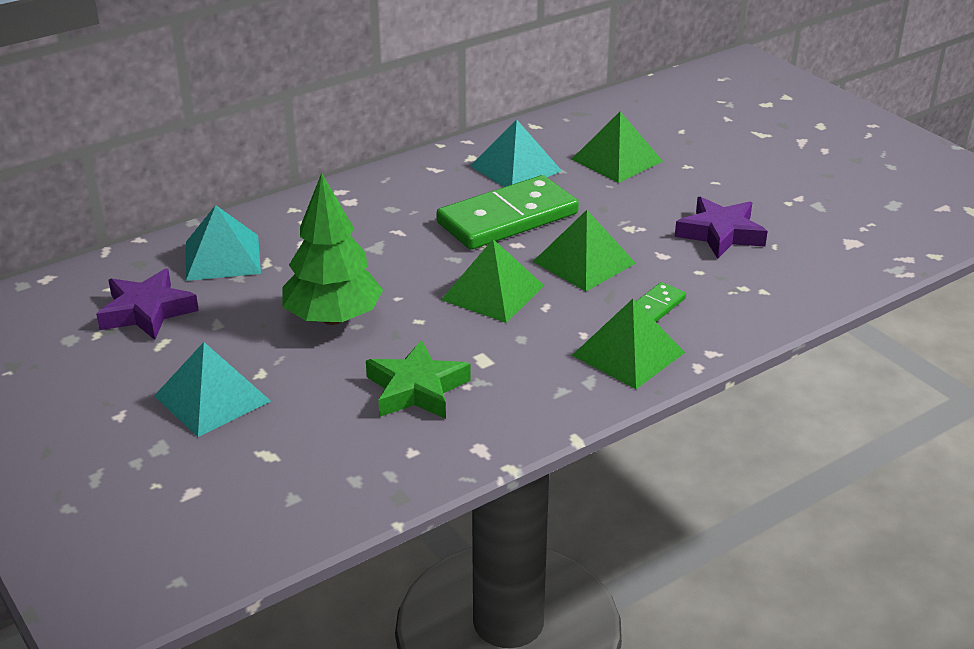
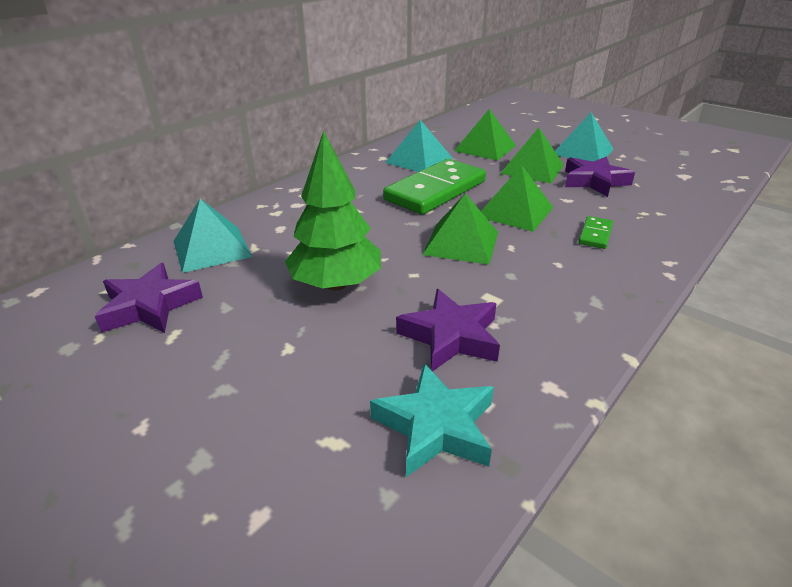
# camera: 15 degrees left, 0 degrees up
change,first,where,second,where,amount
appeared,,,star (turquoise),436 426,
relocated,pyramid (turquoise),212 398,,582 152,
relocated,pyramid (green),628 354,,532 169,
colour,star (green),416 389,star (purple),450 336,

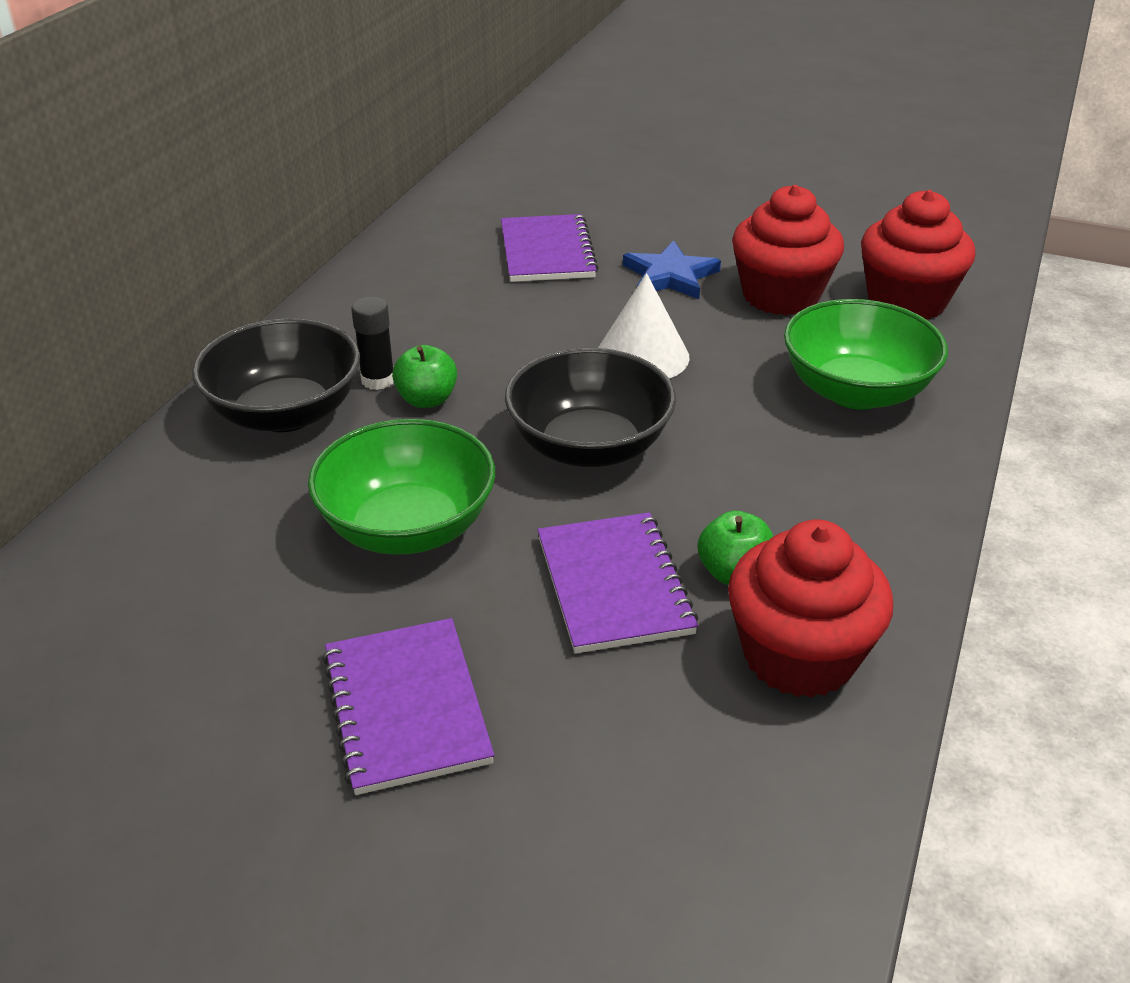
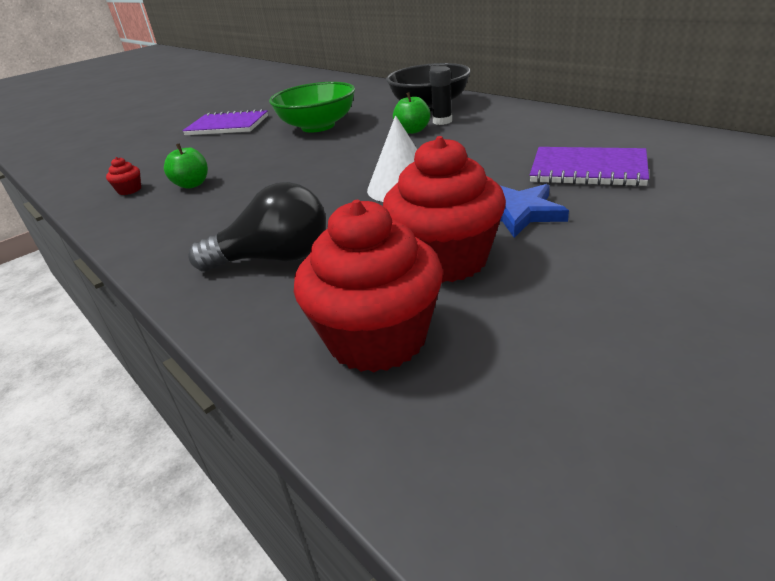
# camera: 120 degrees right, 5 degrees down
change,first,where,second,where,amount
missing,bowl (black),589 446,,,
missing,notebook (purple),614 585,,,
exchanged,bowl (green),856 391,light bulb (black),274 258,
size,cupcake (red),799 656,,129 190,x0.41

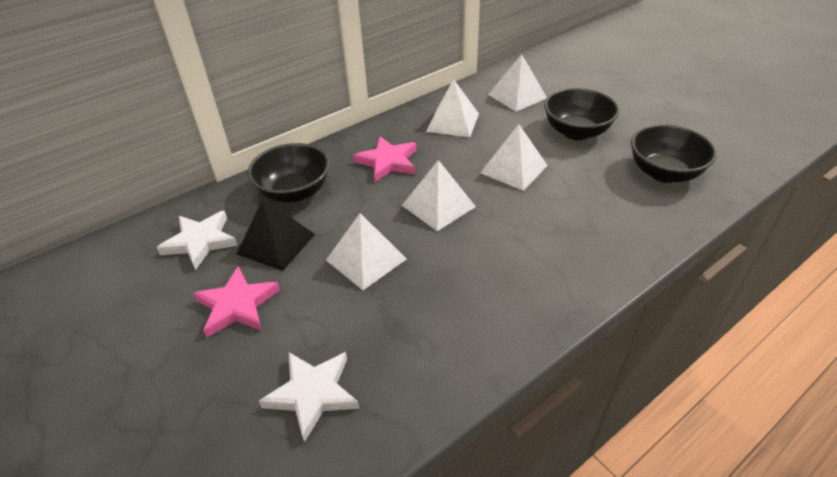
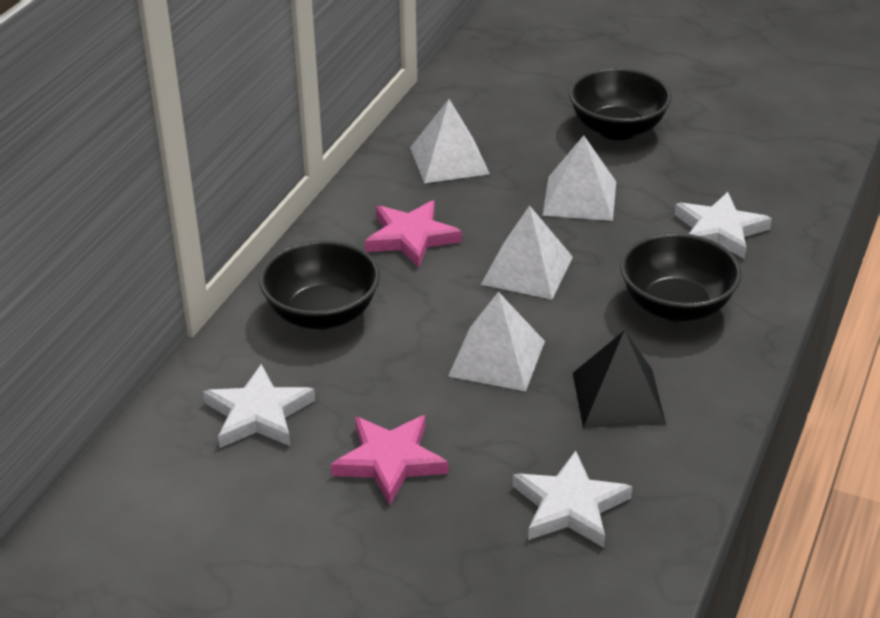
# camera: 30 degrees left, 5 degrees down
change,first,where,second,where,amount
missing,pyramid (white),517 96,,,
appeared,,,star (white),719 230,
relocated,pyramid (black),276 243,,618 398,
relocated,bowl (black),664 173,,676 306,

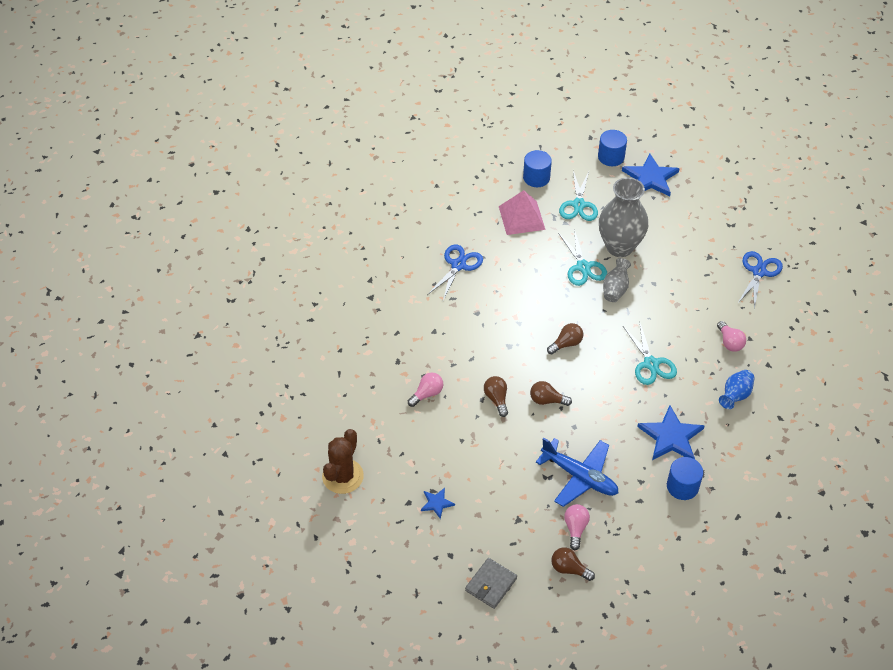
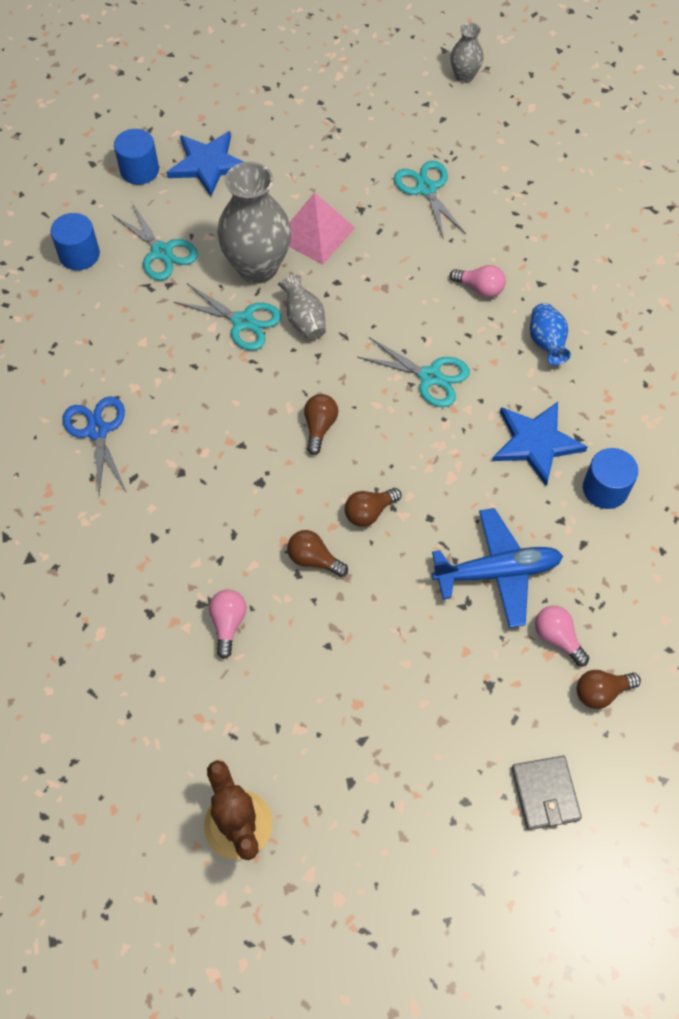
# camera: 45 degrees left, 10 degrees up
change,first,where,second,where,amount
missing,star (blue),437 503,,,
appeared,,,vase (grey),464 76,
relocated,pyramid (pink),521 217,,315 233,
colour,scissors (blue),759 272,scissors (turquoise),426 188,

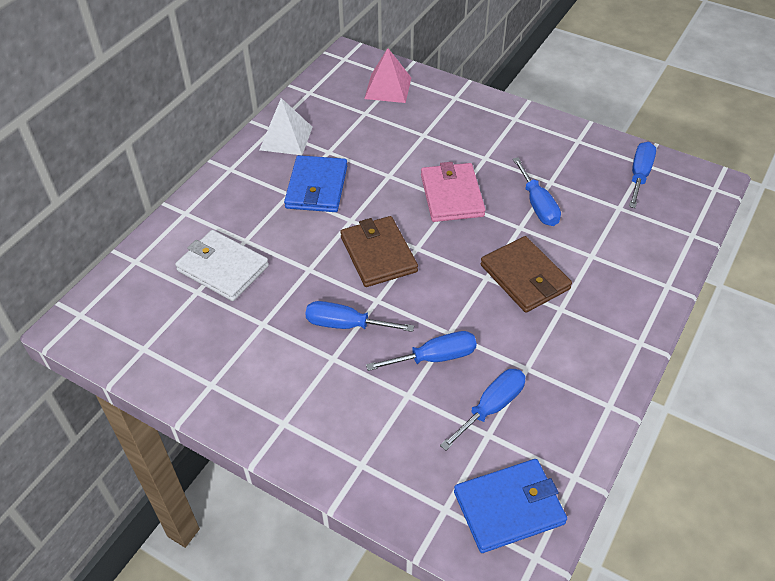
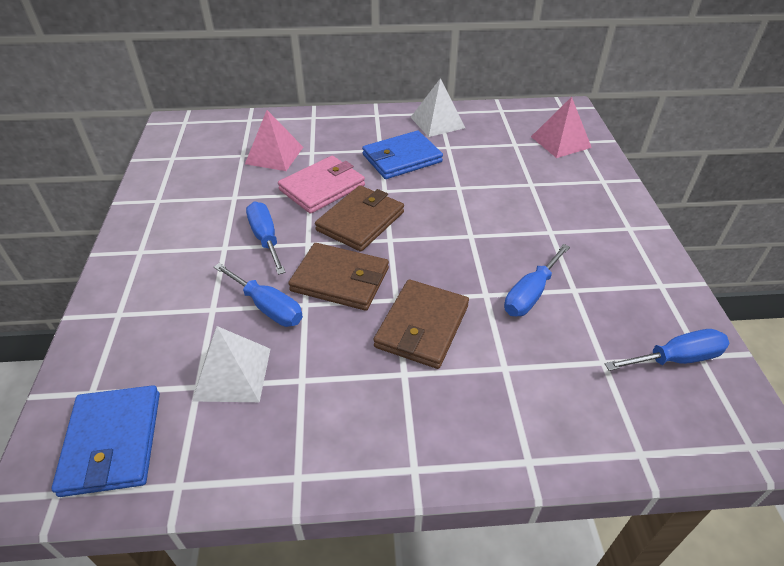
# camera: 55 degrees right, 5 degrees down
change,first,where,second,where,amount
appeared,,,wallet (brown),340 280,
relocated,wallet (pink),452 195,,322 187,
exchanged,wallet (white),223 268,pyramid (pink),274 155,
exchanged,screwdriver (blue),491 407,pyramid (white),233 374,
spun,wallet (blue),509 507,,112 442,45 degrees clockwise

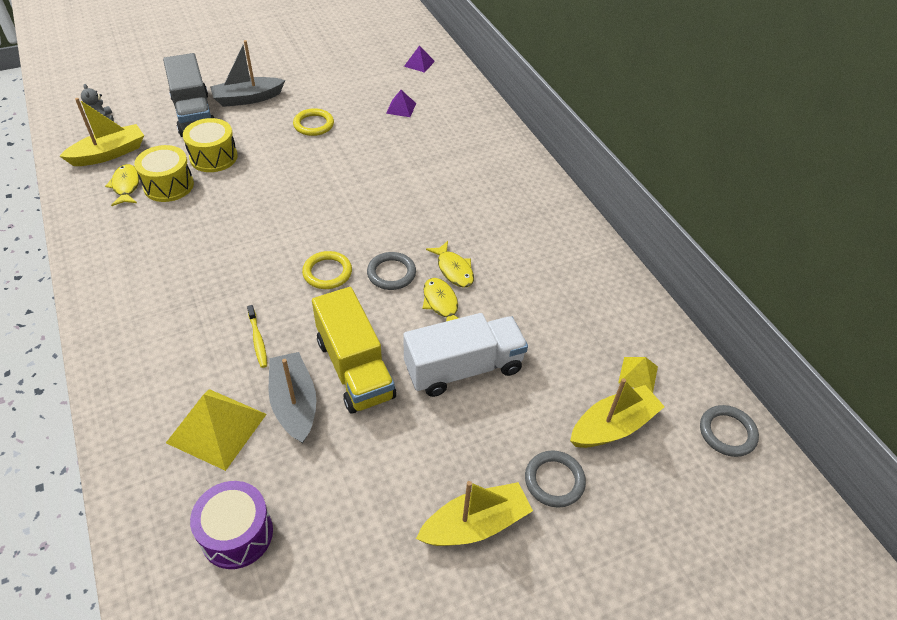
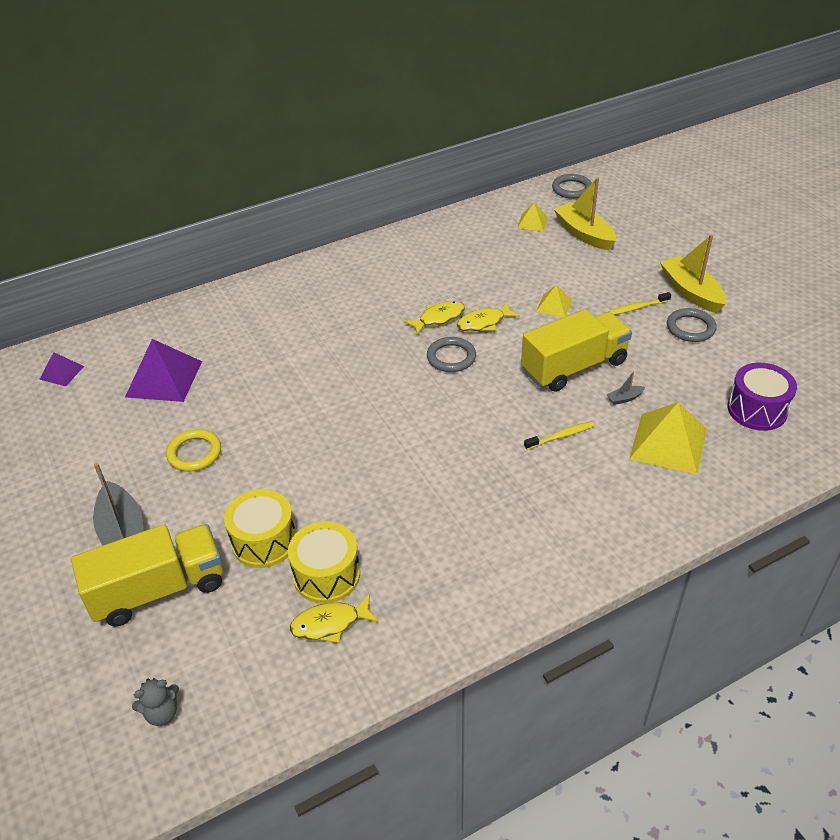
# camera: 90 degrees left, 5 degrees down
change,first,where,second,where,amount
missing,boat (yellow),109 154,,,
missing,ring (yellow),327 272,,,
appeared,,,toothbrush (yellow),637 308,
relocated,ring (grey),554 480,,690 328,
exchanged,truck (white),463 368,pyramid (yellow),554 305,
colour,truck (grey),194 114,truck (yellow),158 589,
size,boat (grey),294 404,,624 398,x0.42
size,pyramid (purple),401 108,,164 379,x1.89

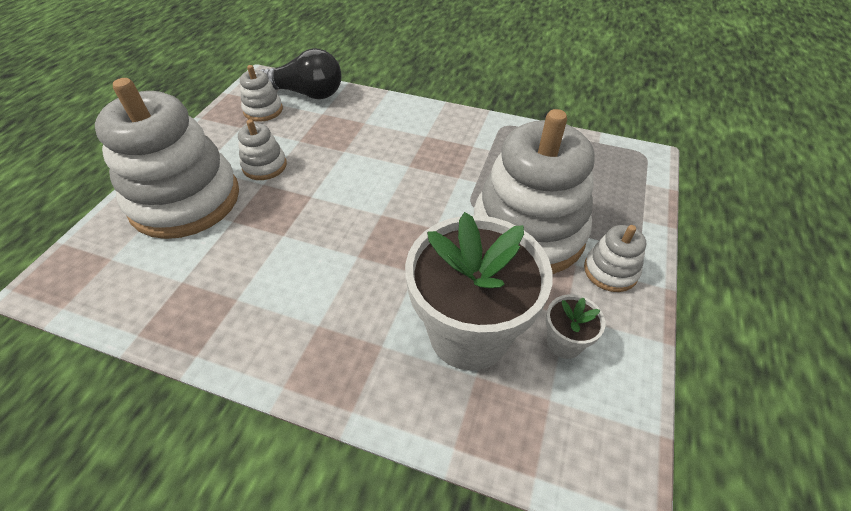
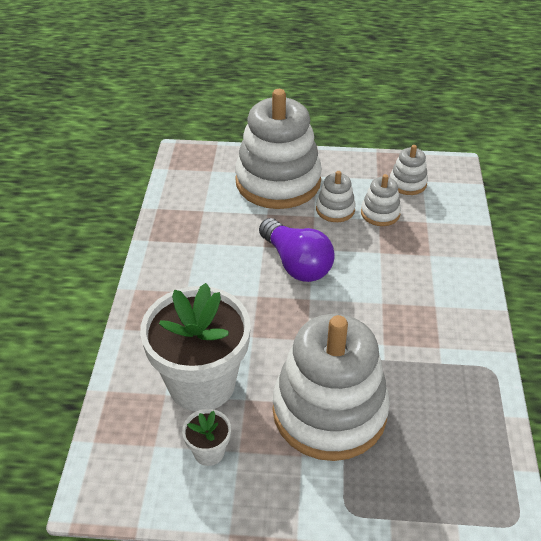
# camera: 75 degrees right, 5 degrees down
change,first,where,second,where,amount
missing,light bulb (black),307 93,,,
appeared,,,light bulb (purple),296 263,
relocated,stacking toy (white),610 271,,380 213,

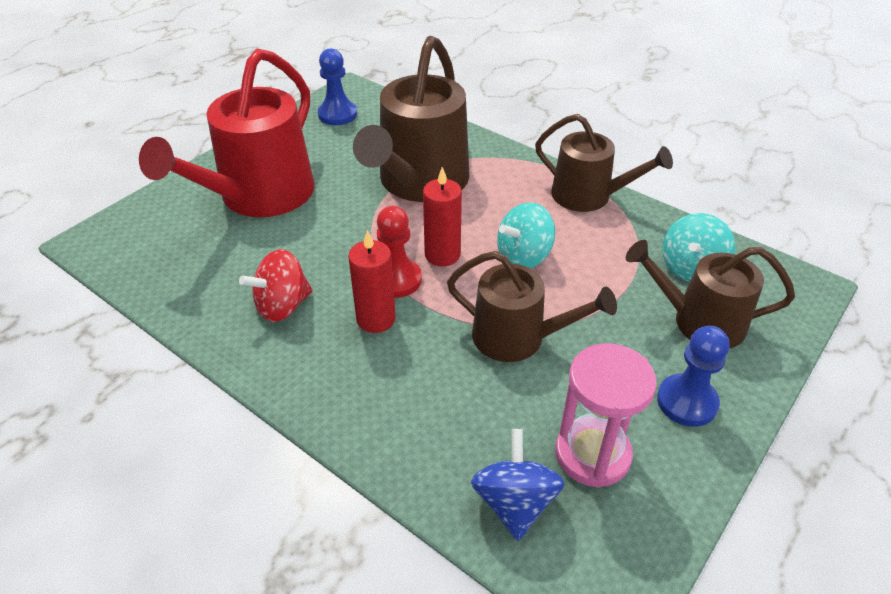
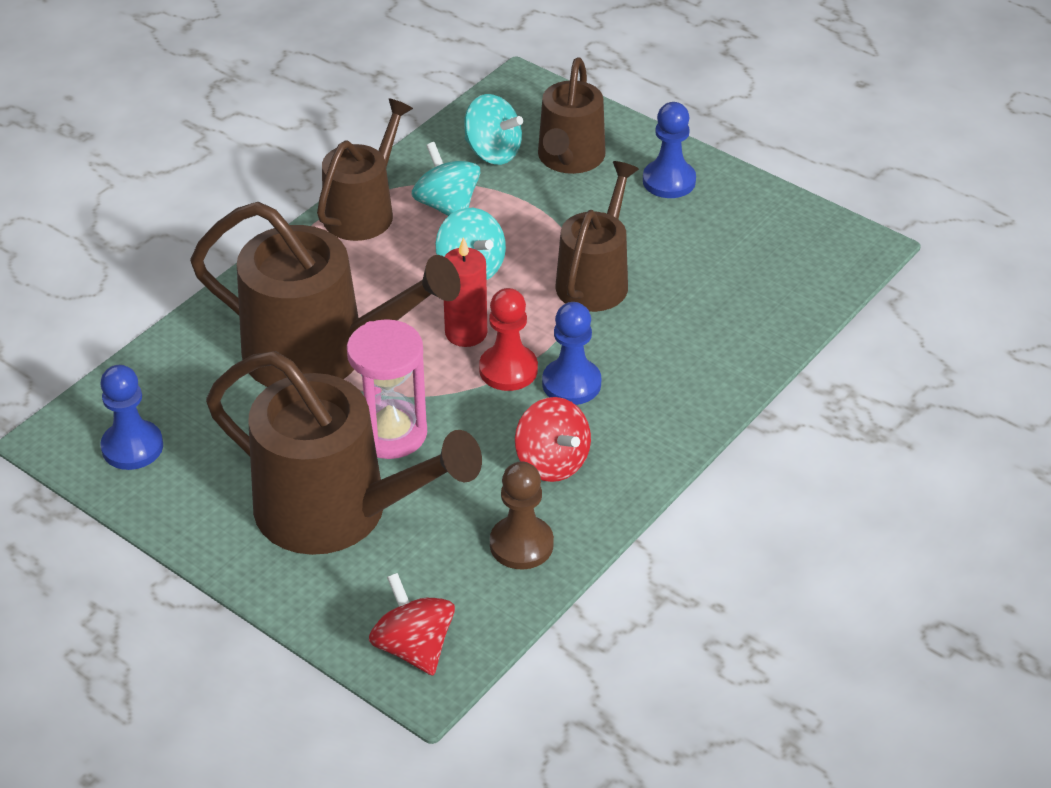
# camera: 90 degrees left, 0 degrees up
change,first,where,second,where,amount
missing,spinning top (blue),514 503,,,
appeared,,,spinning top (red),414 647,
appeared,,,spinning top (turquoise),447 206,
appeared,,,pawn (brown),521 544,
relocated,hourglass (pink),592 454,,390 433,
exchanged,candle (red),376 319,pawn (blue),571 383,
colour,watering can (red),259 196,watering can (brown),336 511,

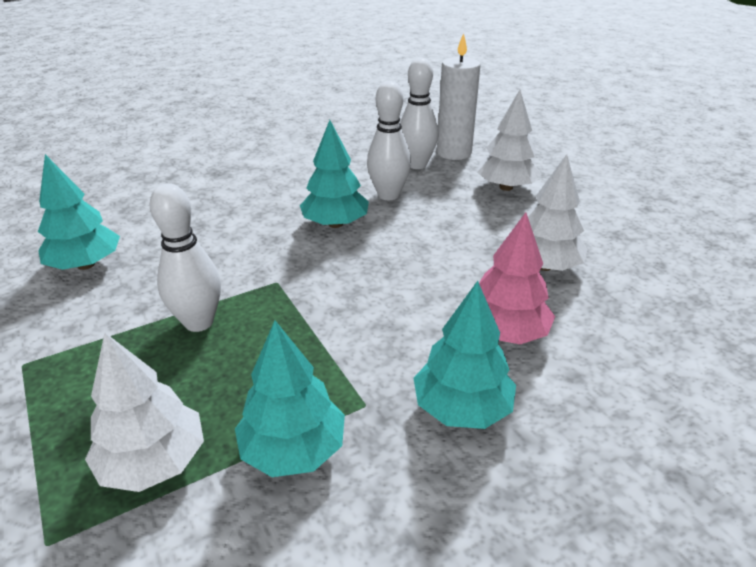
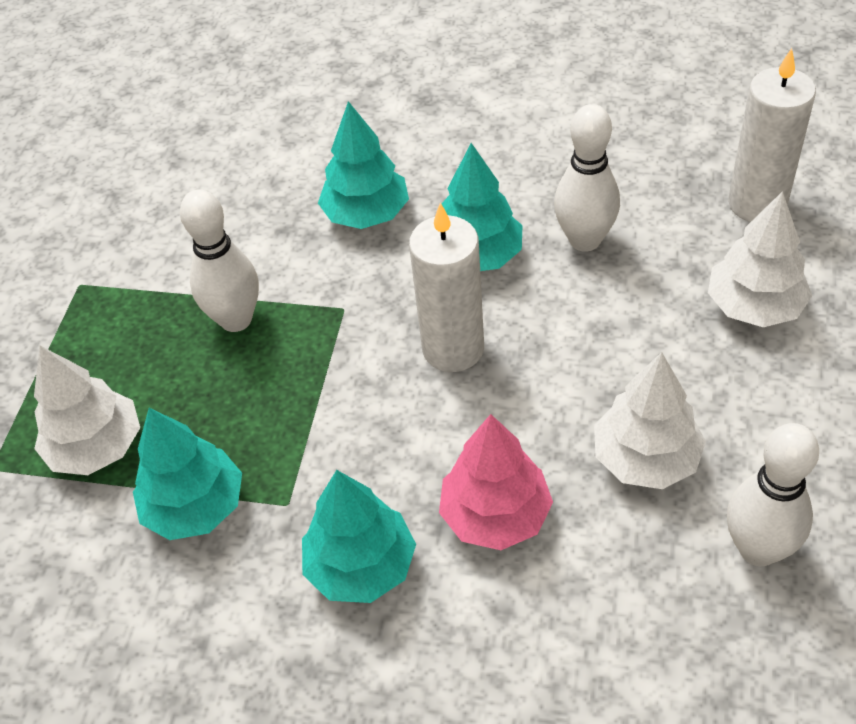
# camera: 45 degrees right, 15 degrees up
change,first,where,second,where,amount
appeared,,,candle (white),453 348,
relocated,tree (turquoise),86 265,,366 214,
relocated,bowling pin (white),416 164,,758 549,

